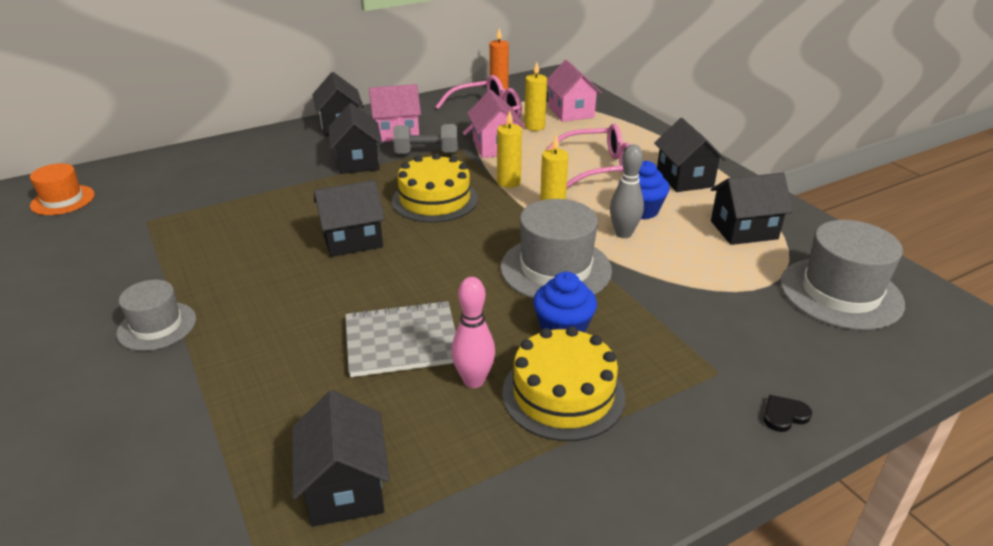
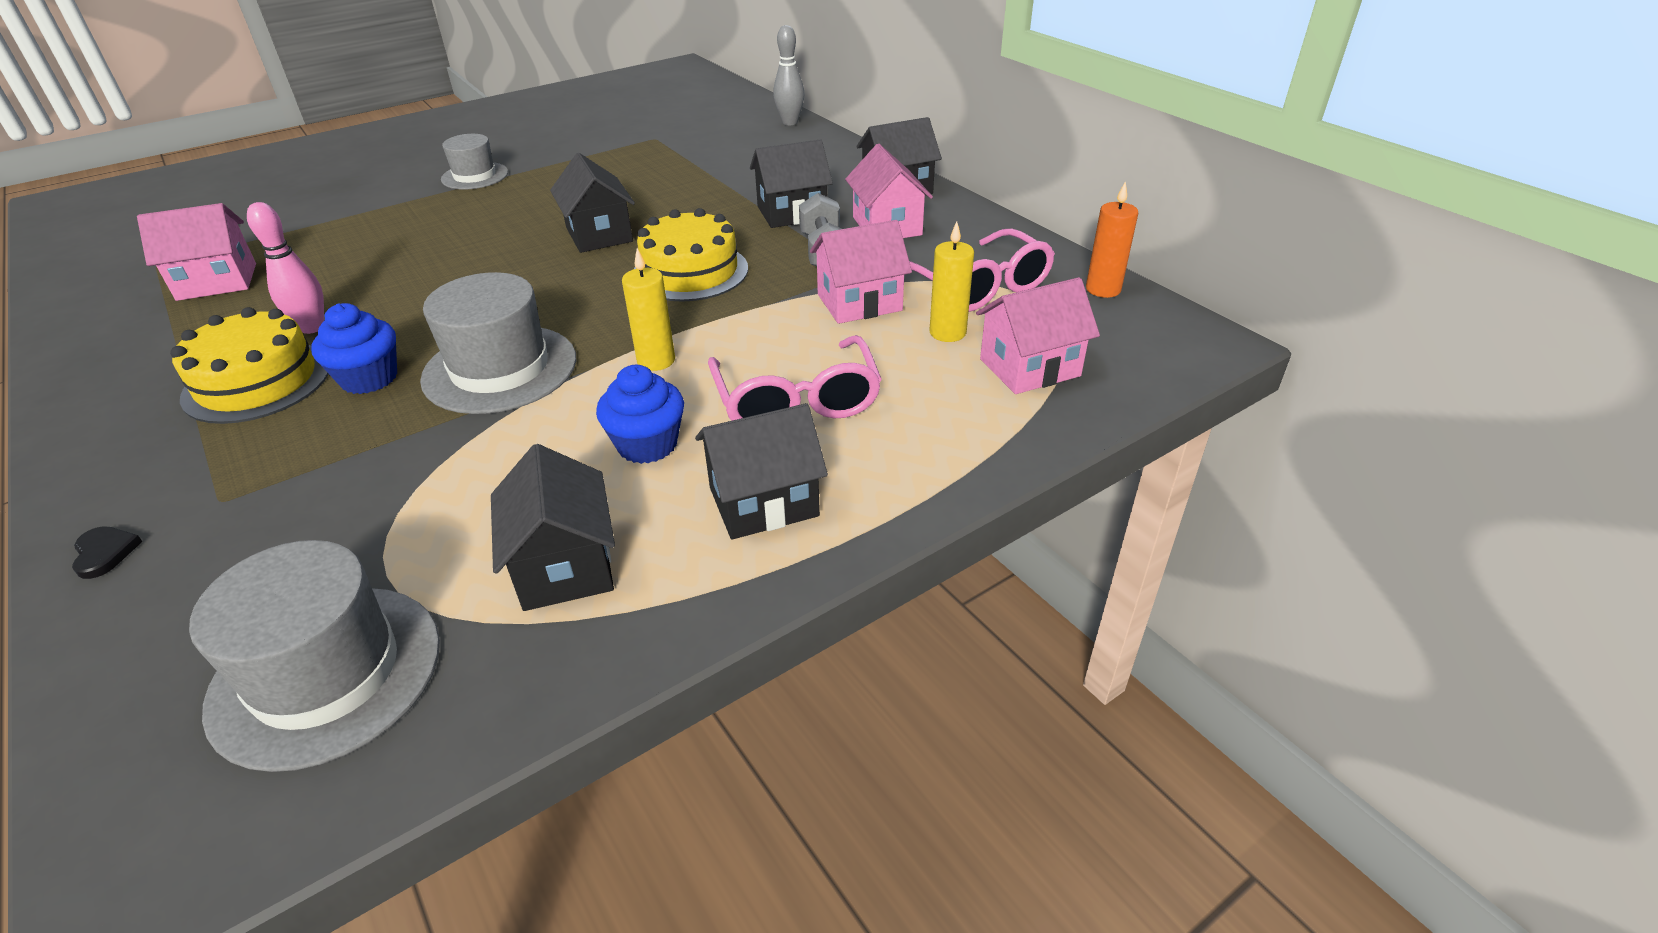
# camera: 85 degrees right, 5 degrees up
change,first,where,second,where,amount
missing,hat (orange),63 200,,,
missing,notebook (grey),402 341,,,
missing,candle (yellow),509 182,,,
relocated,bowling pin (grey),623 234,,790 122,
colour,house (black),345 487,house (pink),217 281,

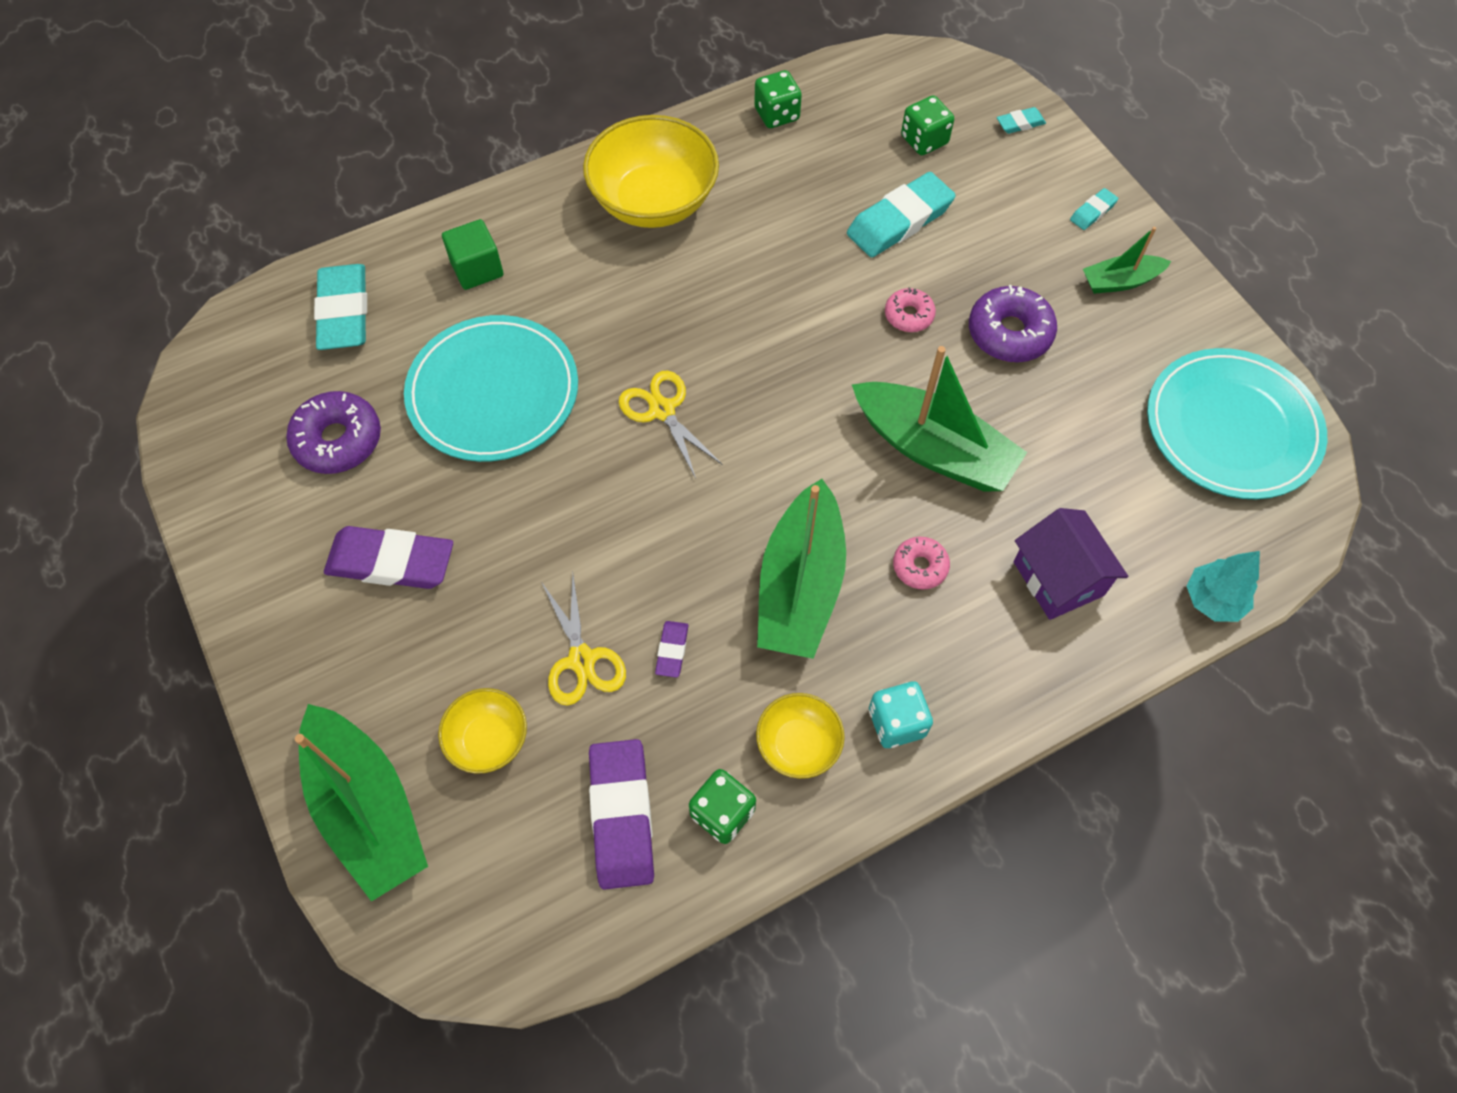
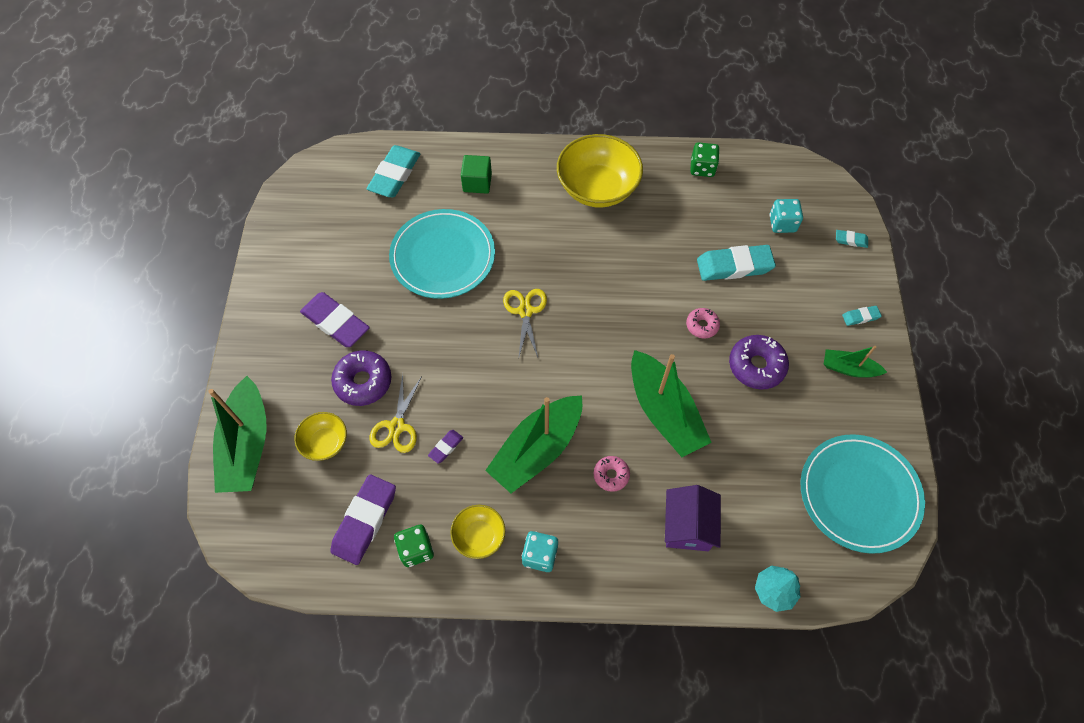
# camera: 30 degrees right, 0 degrees up
change,first,where,second,where,amount
relocated,donut (purple),338 440,,363 382,
colour,dice (green),924 140,dice (turquoise),782 223,

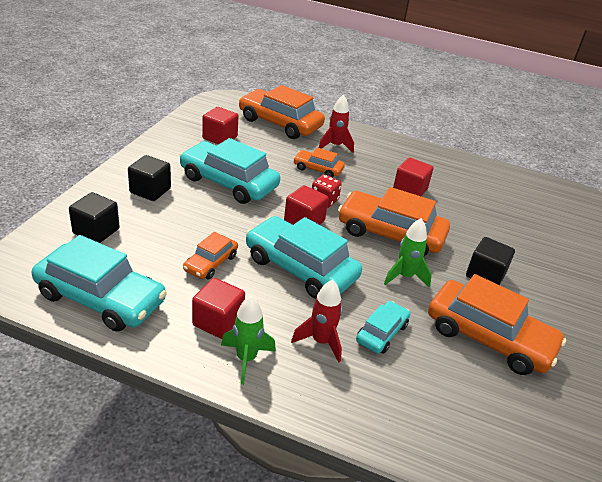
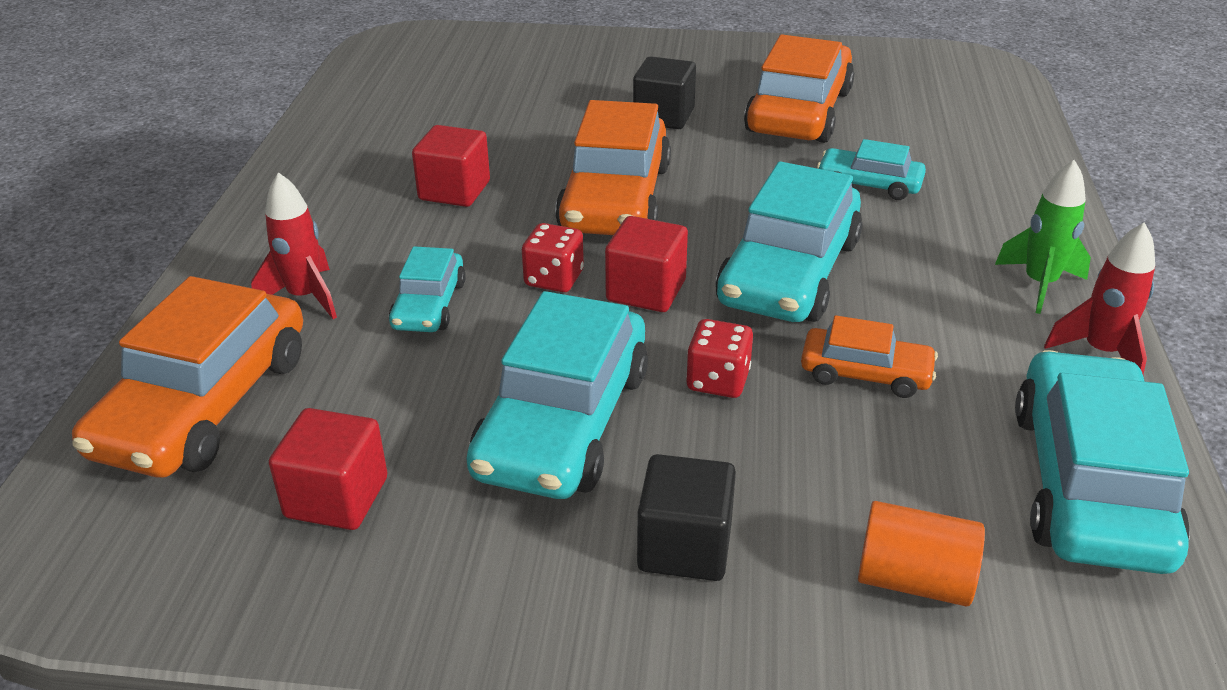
# camera: 100 degrees left, 0 degrees up
change,first,where,second,where,amount
missing,cube (red),218 322,,,
missing,rocket (green),405 276,,,
appeared,,,dice (red),718 380,
relocated,rocket (red),321 341,,1101 352,
exchanged,cube (black),96 231,cylinder (orange),913 580,
colour,car (orange),318 169,car (turquoise),429 305,

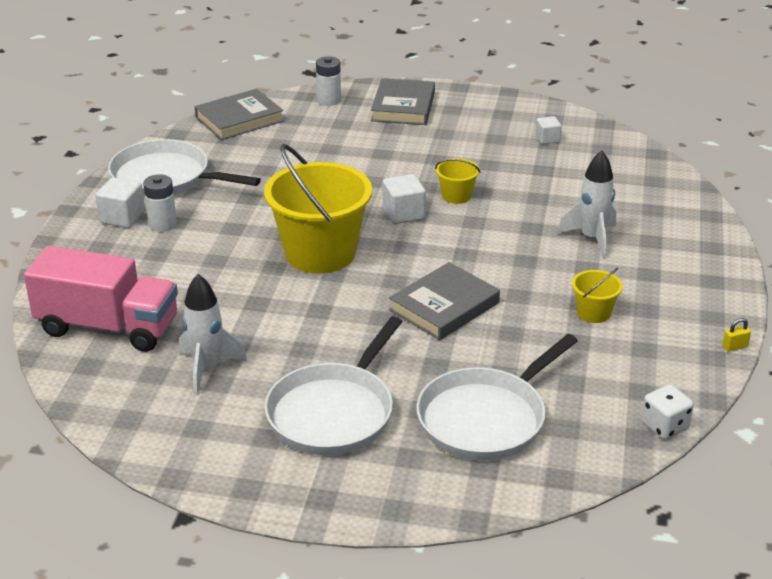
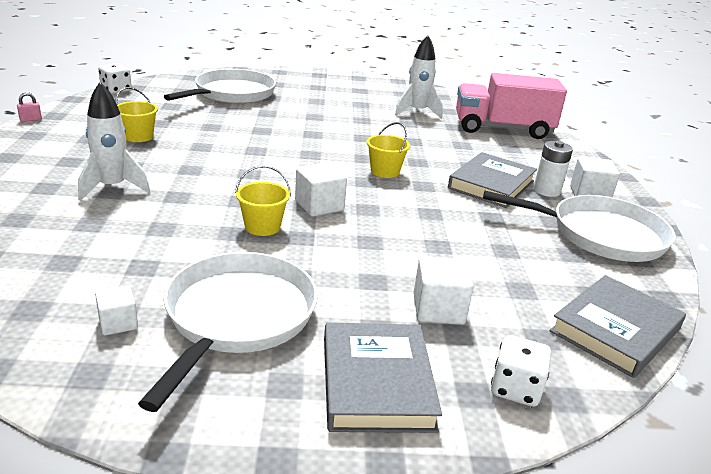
# camera: 165 degrees right, 5 degrees down
change,first,where,second,where,amount
appeared,,,cube (white),438 309,
relocated,pan (white),334 412,,237 317,
relocated,book (grey),444 306,,491 185,
exchanged,battery (white),329 100,dice (white),515 388,
colour,padlock (yellow),735 347,padlock (pink),30 119,
size,bucket (yellow),320 253,,385 171,x0.44

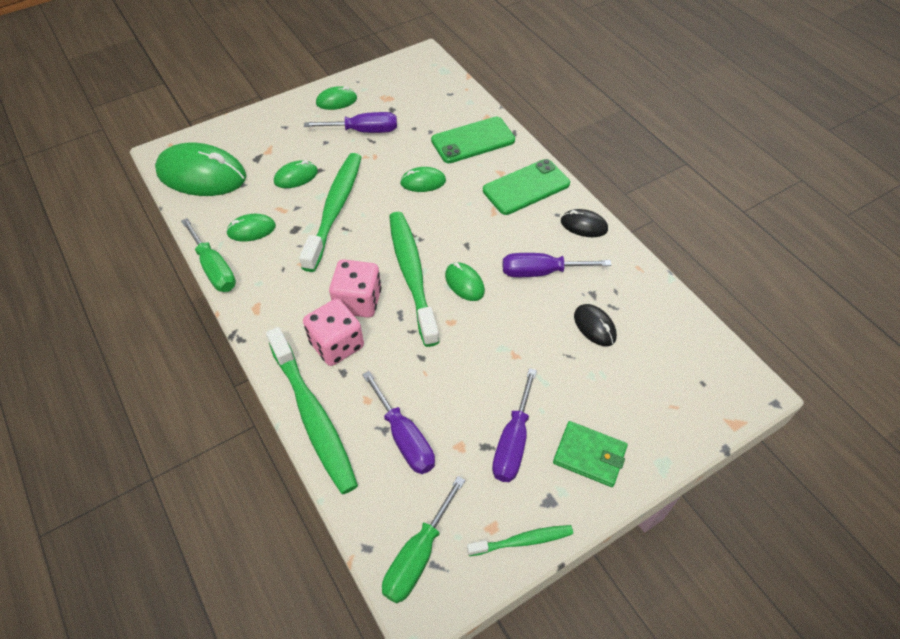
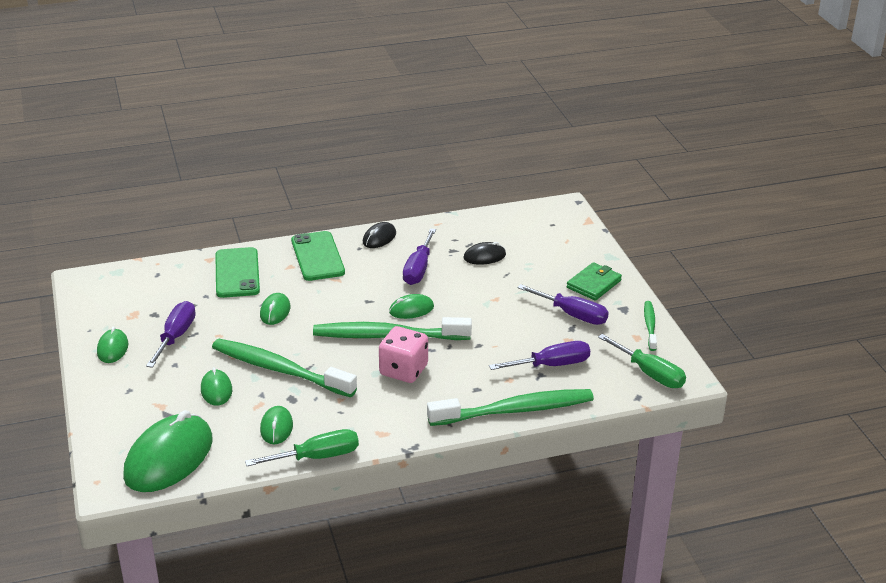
# camera: 75 degrees left, 20 degrees down
change,first,where,second,where,amount
missing,dice (pink),337 344,,,

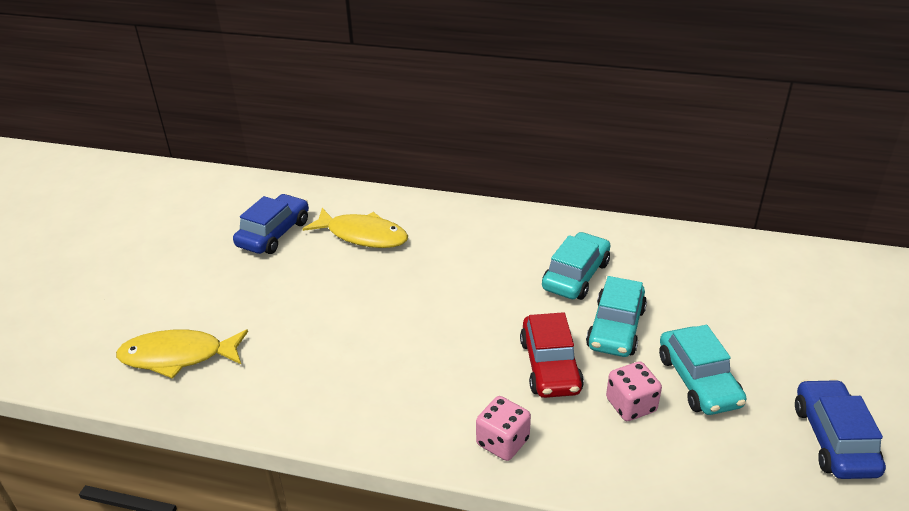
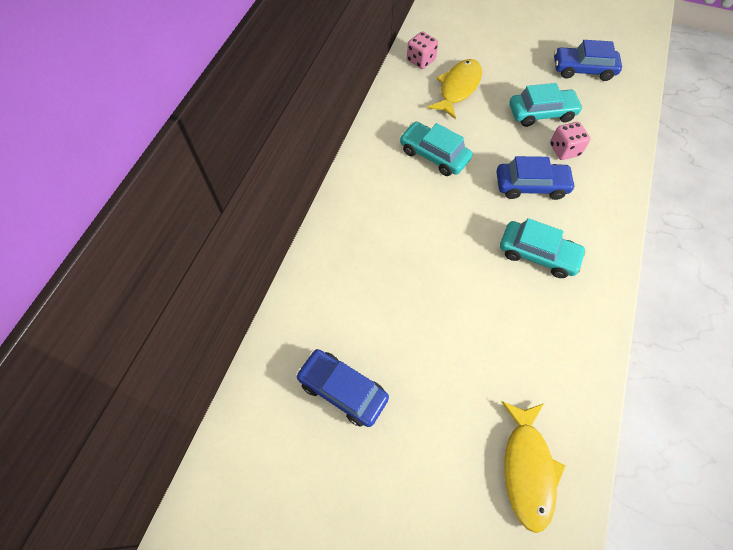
# camera: 85 degrees left, 25 degrees up
change,first,where,second,where,amount
relocated,fish (yellow),363 235,,458 88,
relocated,dice (pink),502 442,,421 60,
relocated,car (turquoise),616 328,,538 254,
colour,car (red),550 366,car (blue),531 186,

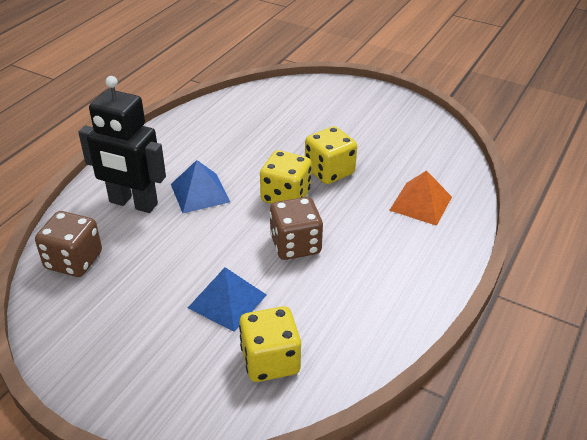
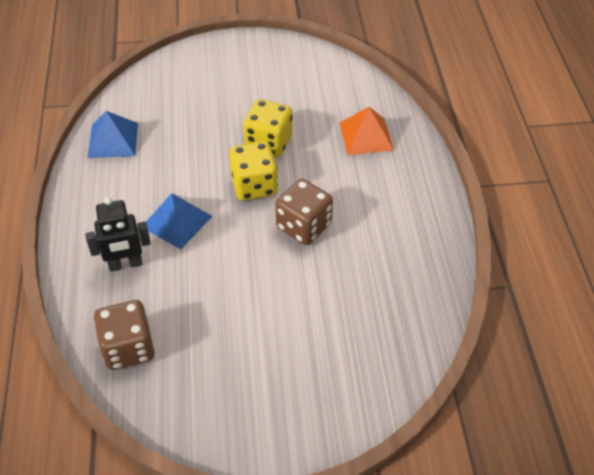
# camera: 35 degrees left, 10 degrees up
change,first,where,second,where,amount
missing,dice (yellow),270 361,,,
relocated,pyramid (blue),227 301,,113 140,
size,robot (black),133 203,,125 264,x0.65

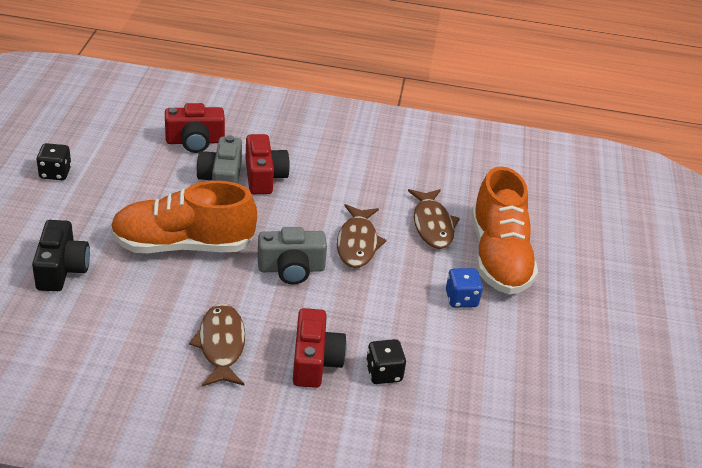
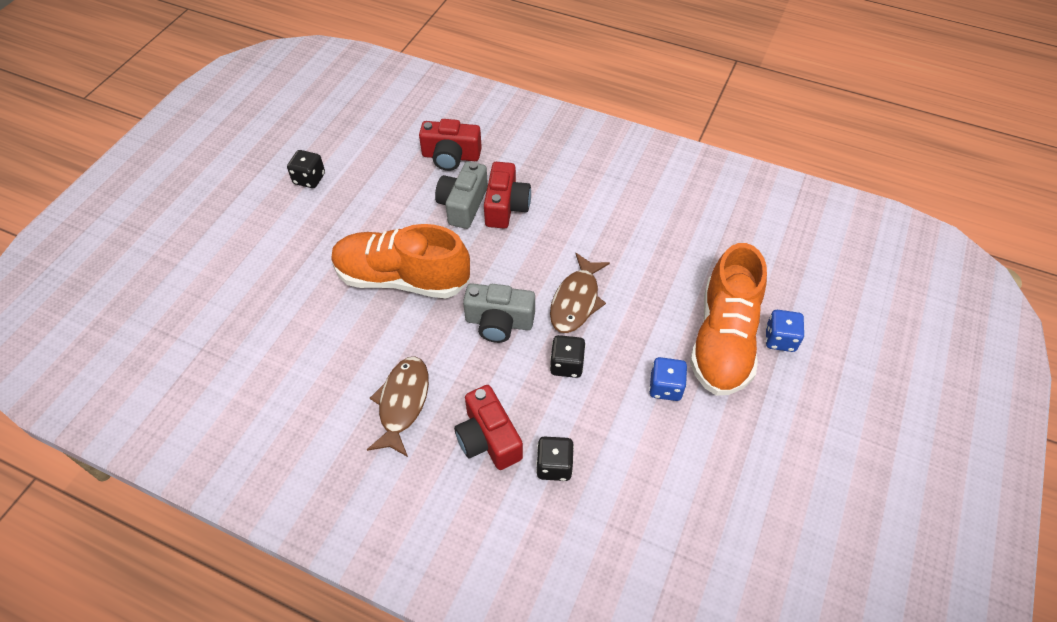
# camera: 20 degrees right, 15 degrees up
change,first,where,second,where,amount
missing,camera (black),61 269,,,
missing,fish (brown),432 225,,,
appeared,,,dice (black),567 365,
appeared,,,dice (blue),780 339,
spun,camera (red),315 361,,488 438,135 degrees clockwise

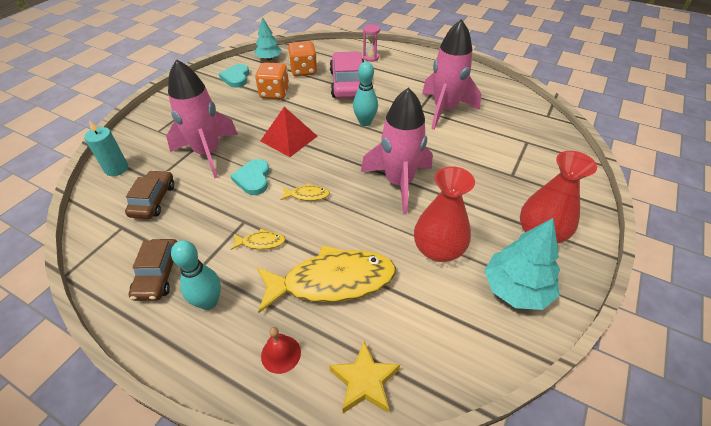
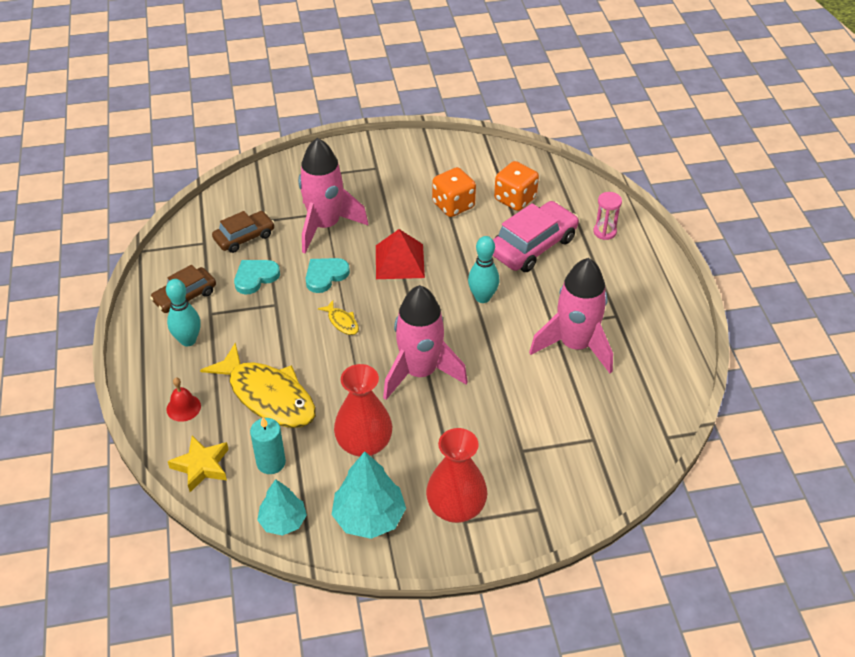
# camera: 50 degrees right, 0 degrees up
change,first,where,second,where,amount
missing,fish (yellow),261 242,,,
relocated,candle (turquoise),116 169,,271 462,
relocated,heart (turquoise),236 78,,255 277,
relocated,tree (turquoise),269 58,,283 521,

